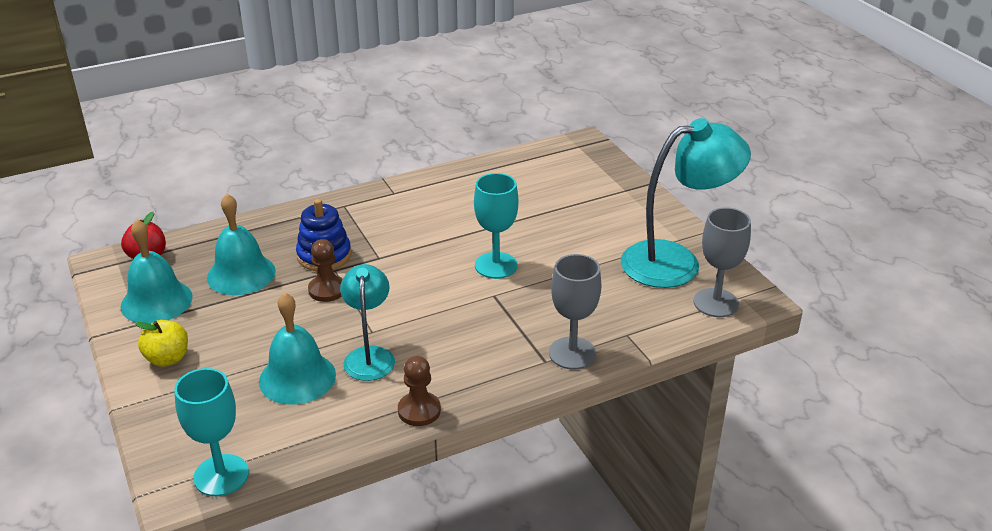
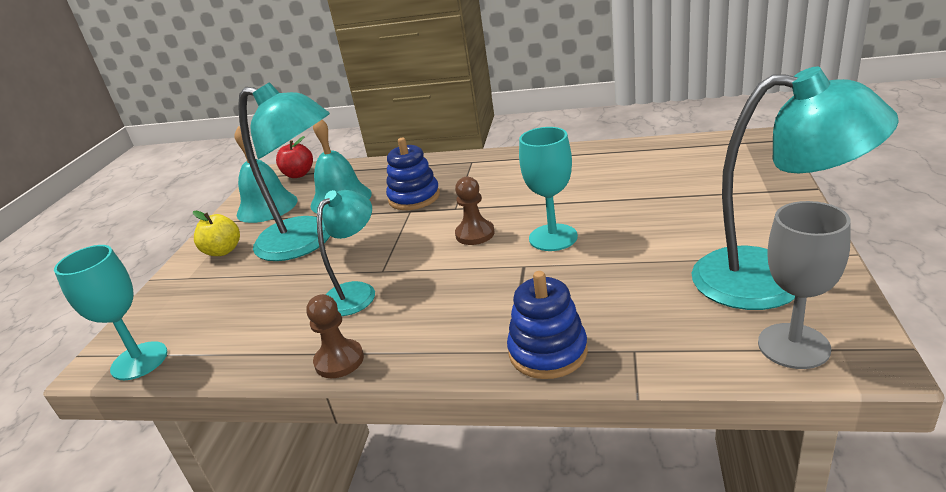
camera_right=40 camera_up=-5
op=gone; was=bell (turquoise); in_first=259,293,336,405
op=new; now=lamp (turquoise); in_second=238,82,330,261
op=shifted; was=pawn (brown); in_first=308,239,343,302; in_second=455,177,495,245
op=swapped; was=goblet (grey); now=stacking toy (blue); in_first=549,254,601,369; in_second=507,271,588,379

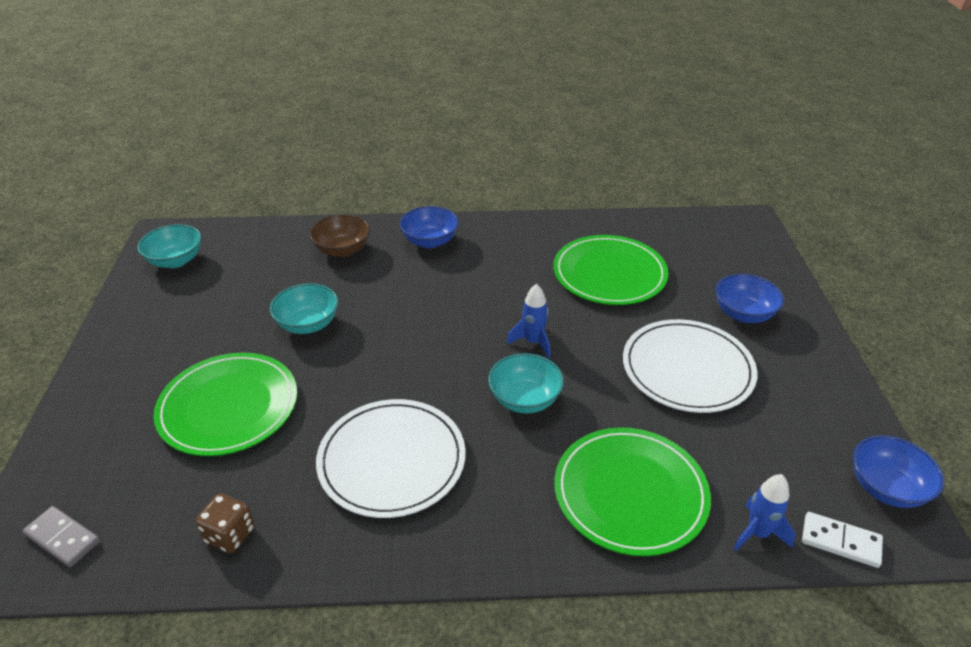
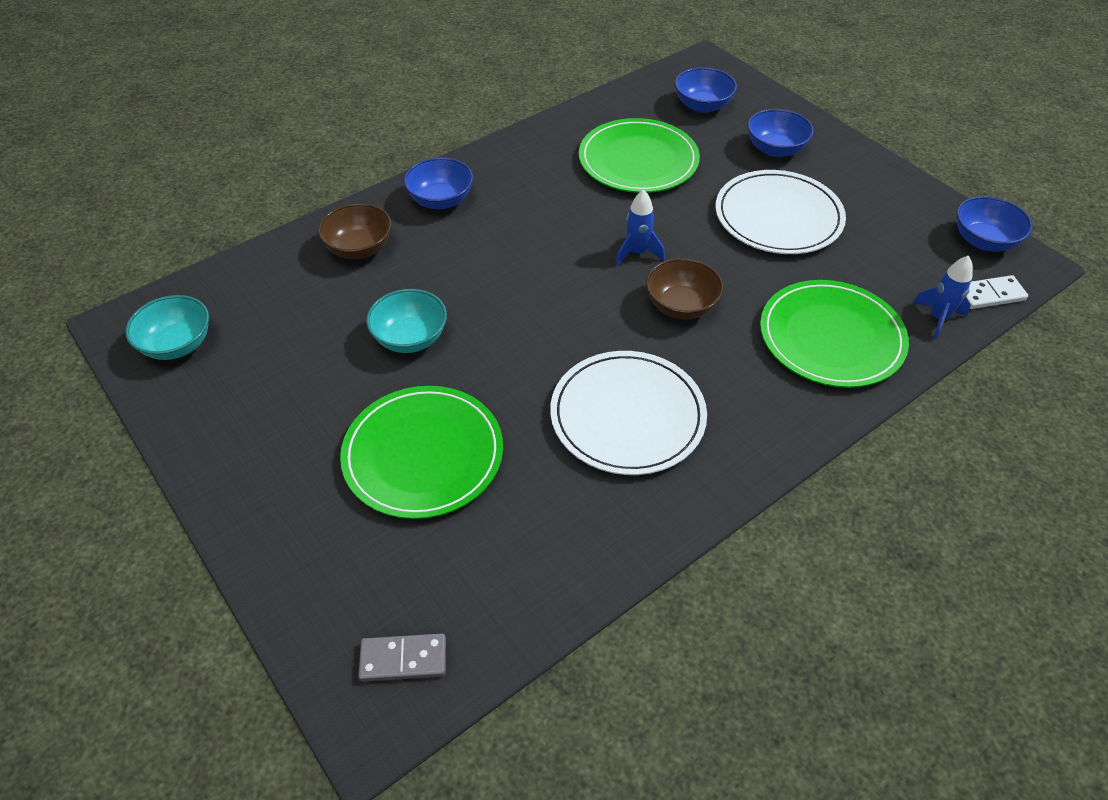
camera_right=-35 camera_up=10
op=gone; was=dice (brown); in_first=195,493,255,553
op=new; now=bowl (blue); in_second=675,67,737,113
op=repainted; was=bowl (turquoise); now=bowl (brown); in_first=488,353,564,414; in_second=646,258,724,319

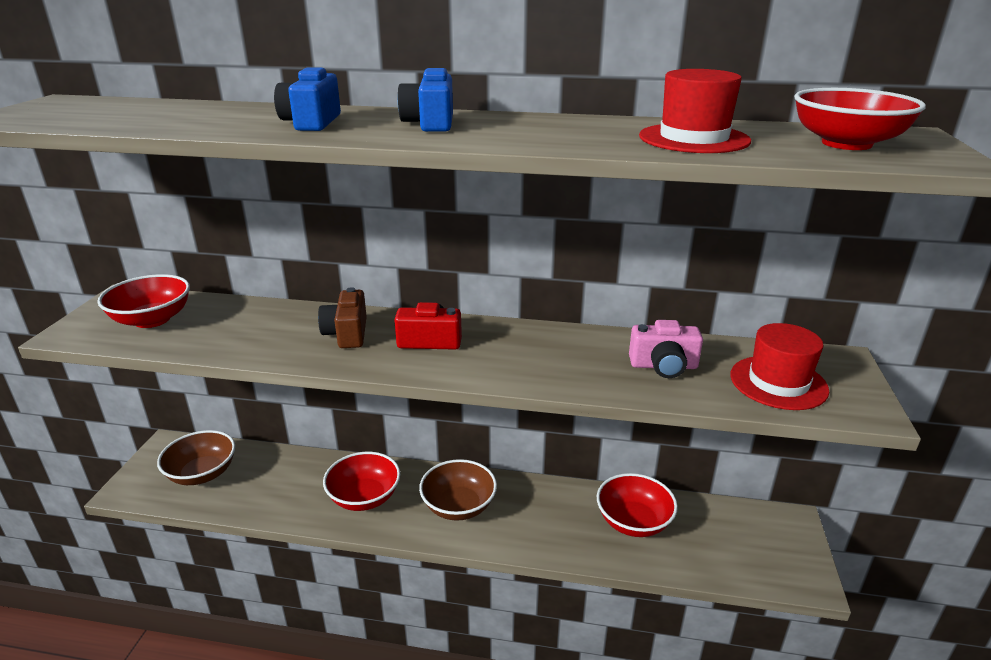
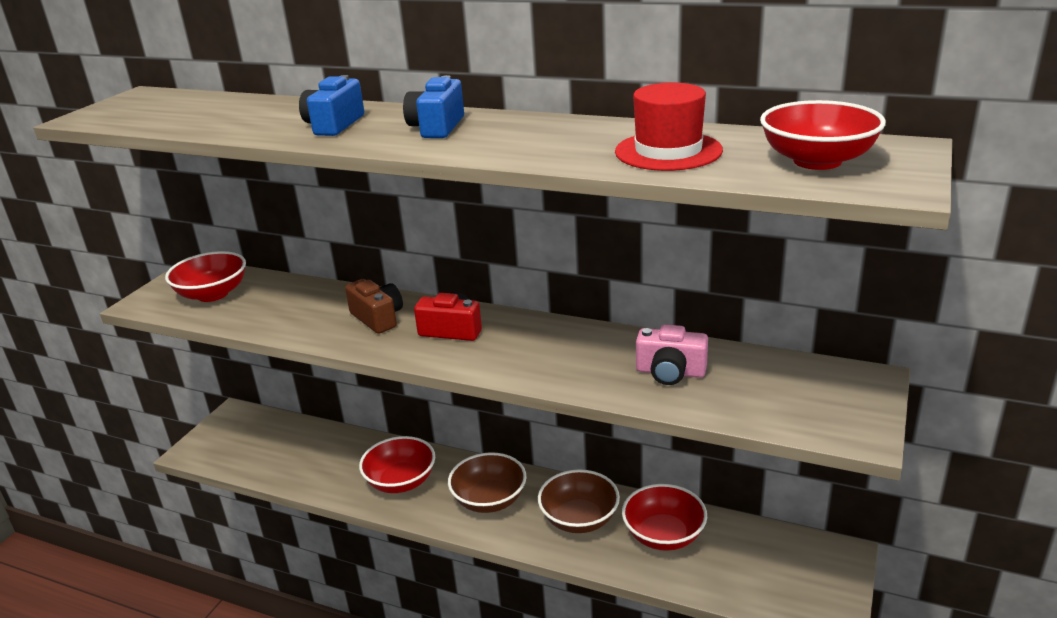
camera_right=15 camera_up=0
op=gone; was=hat (red); in_first=730,323,829,410
op=shifted; was=bowl (brown); in_first=157,430,235,485; in_second=538,469,620,533
op=rotated; was=camera (brown); in_first=318,287,367,348; in_second=345,279,403,334; clockwise=135

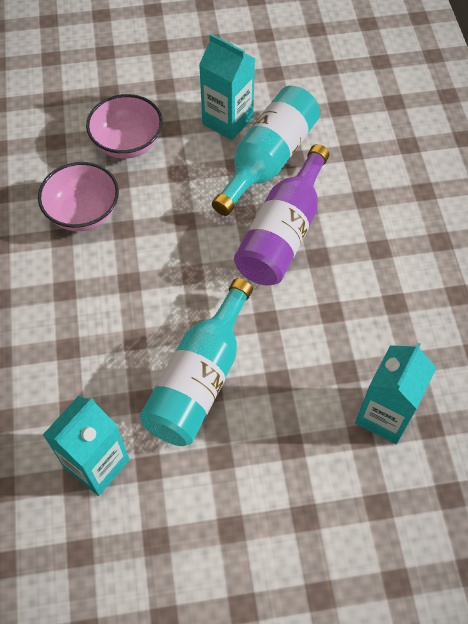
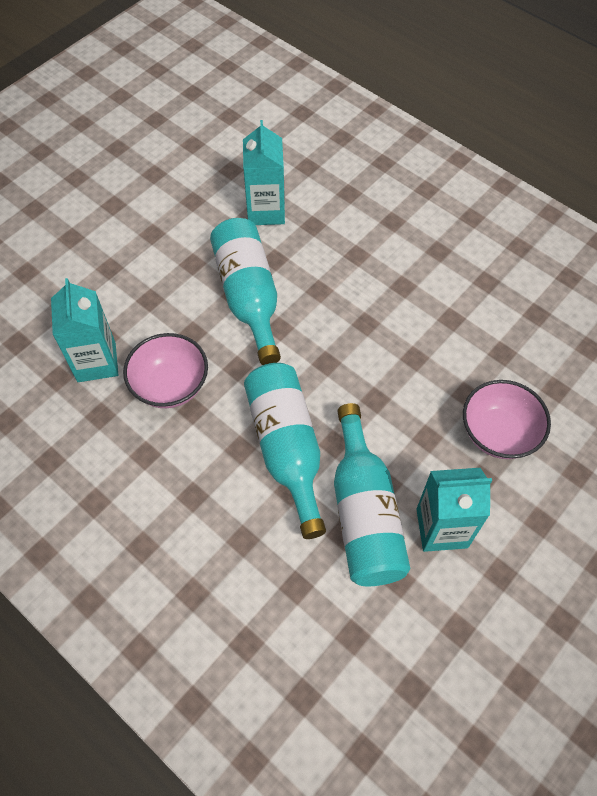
camera_right=140 camera_up=0
op=shifted; was=bowl (pink); in_first=38,162,119,231; in_second=123,333,208,408
op=repainted; was=bottle (purple); now=bottle (turquoise); in_first=234,144,329,286; in_second=244,363,326,539

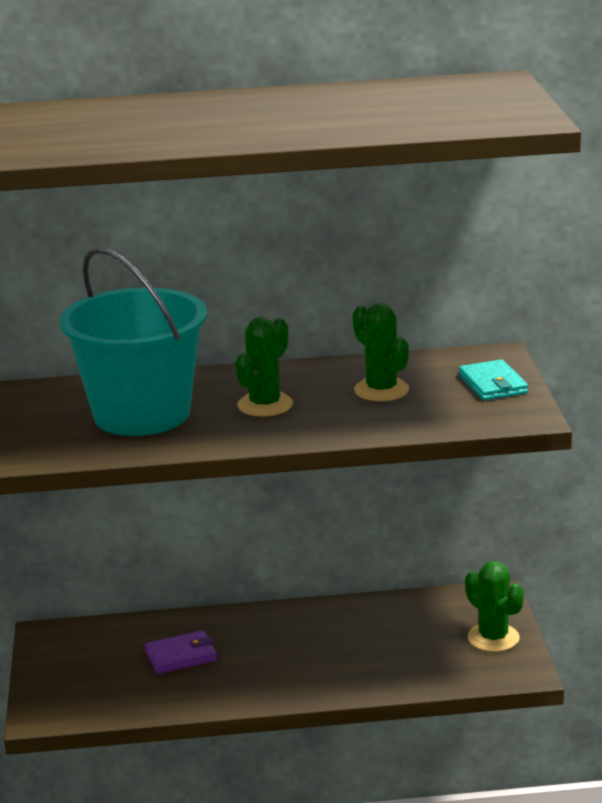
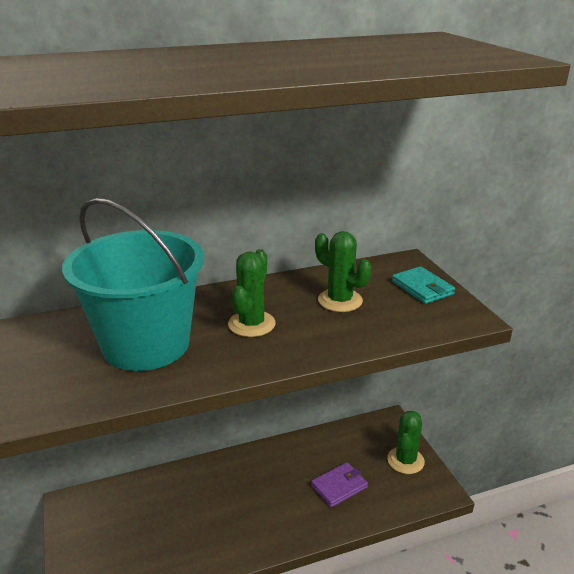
camera_right=-15 camera_up=5
op=shifted; was=wallet (purple); in_first=145,630,217,674; in_second=311,462,368,508
op=rotated; was=cactus (green); in_first=465,561,524,652; in_second=387,411,425,474; clockwise=75

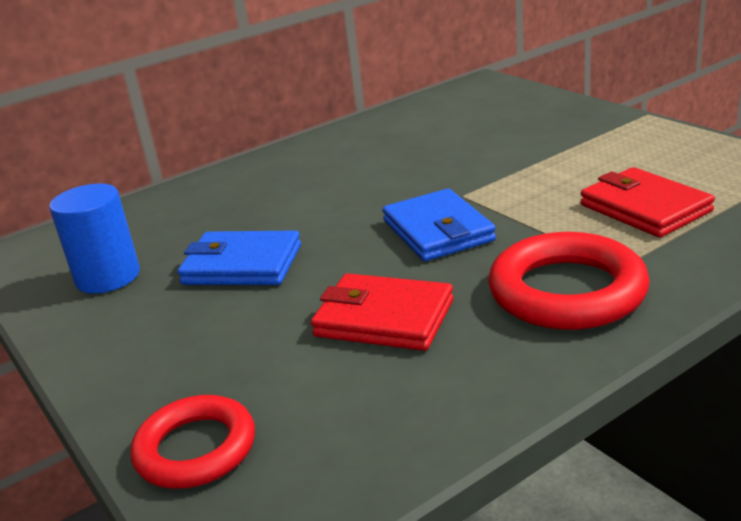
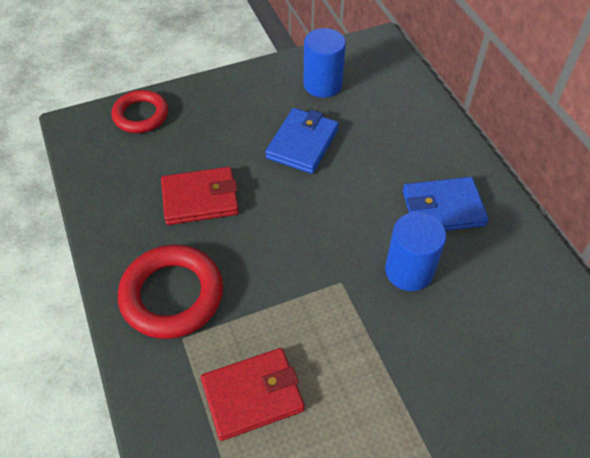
camera_right=100 camera_up=25
op=new; now=cylinder (blue); in_second=385,212,446,291
op=shifted; was=wallet (blue); in_first=382,189,496,261; in_second=403,177,489,231
op=rotated; was=wallet (red); in_first=311,273,454,351; in_second=161,167,239,225; clockwise=45

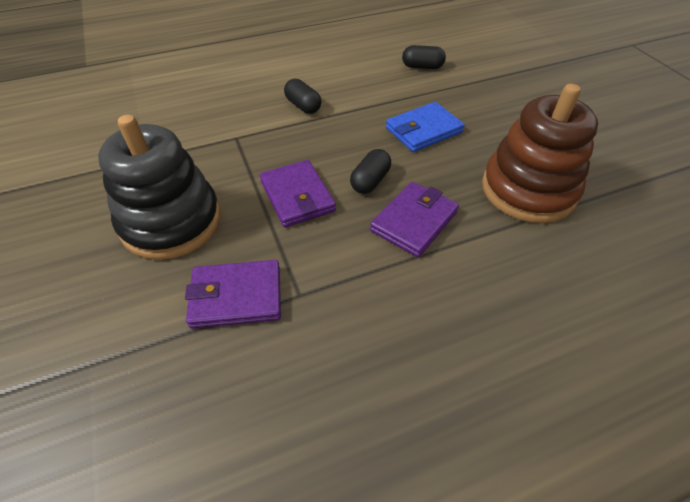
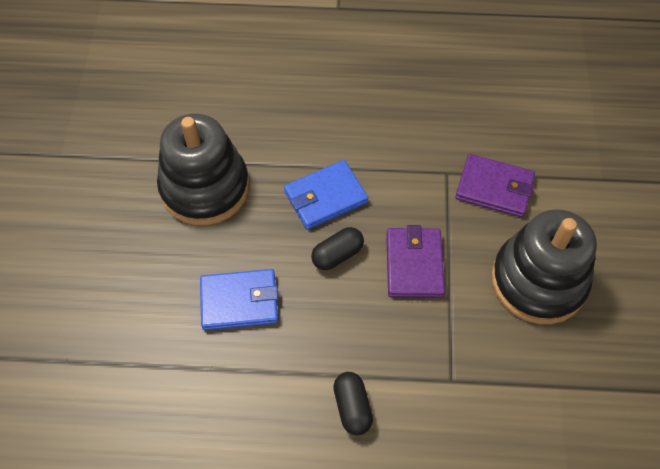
camera_right=-155 camera_up=10
op=gone; was=capsule (black); in_first=402,45,446,69
op=repainted; was=wallet (purple); now=wallet (blue); in_first=370,182,459,257; in_second=284,160,368,230
op=repainted; was=stacking toy (brown); now=stacking toy (black); in_first=482,84,598,223; in_second=157,114,249,225

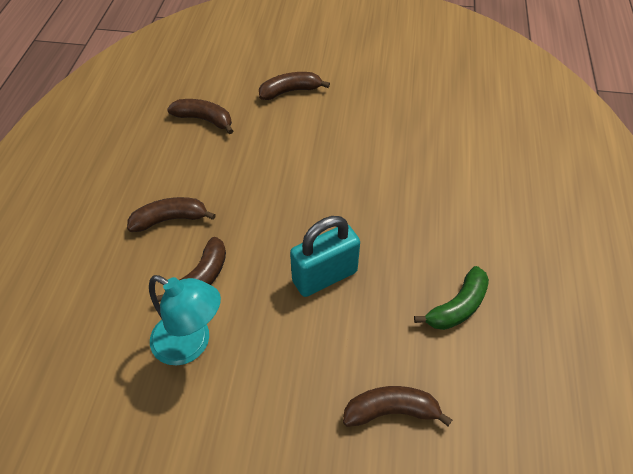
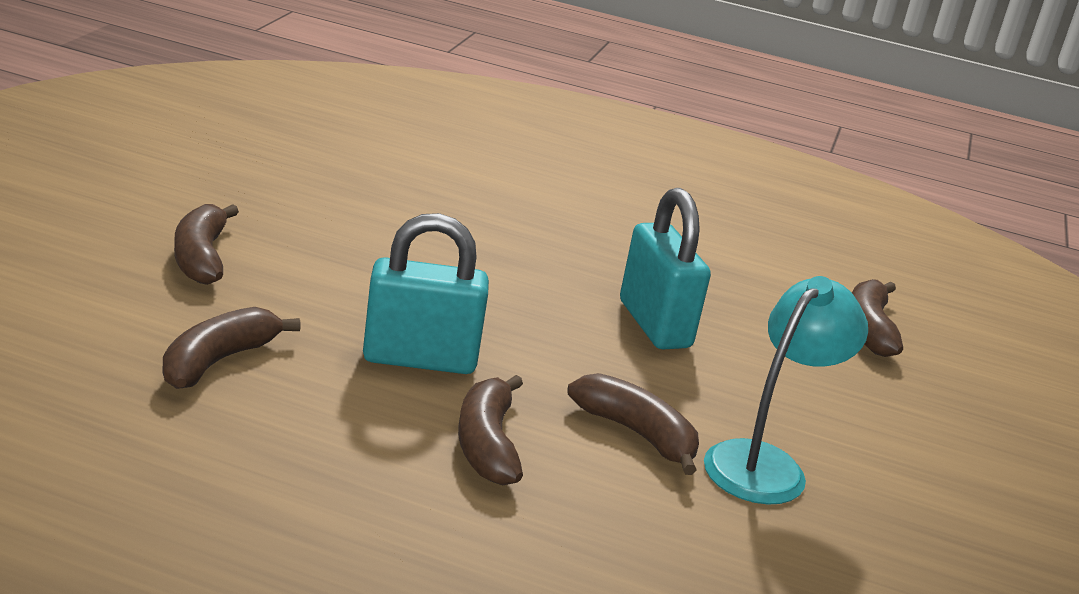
camera_right=-85 camera_up=-25
op=gone; was=banana (green); in_first=414,266,489,330
op=new; now=padlock (turquoise); in_second=363,213,489,374

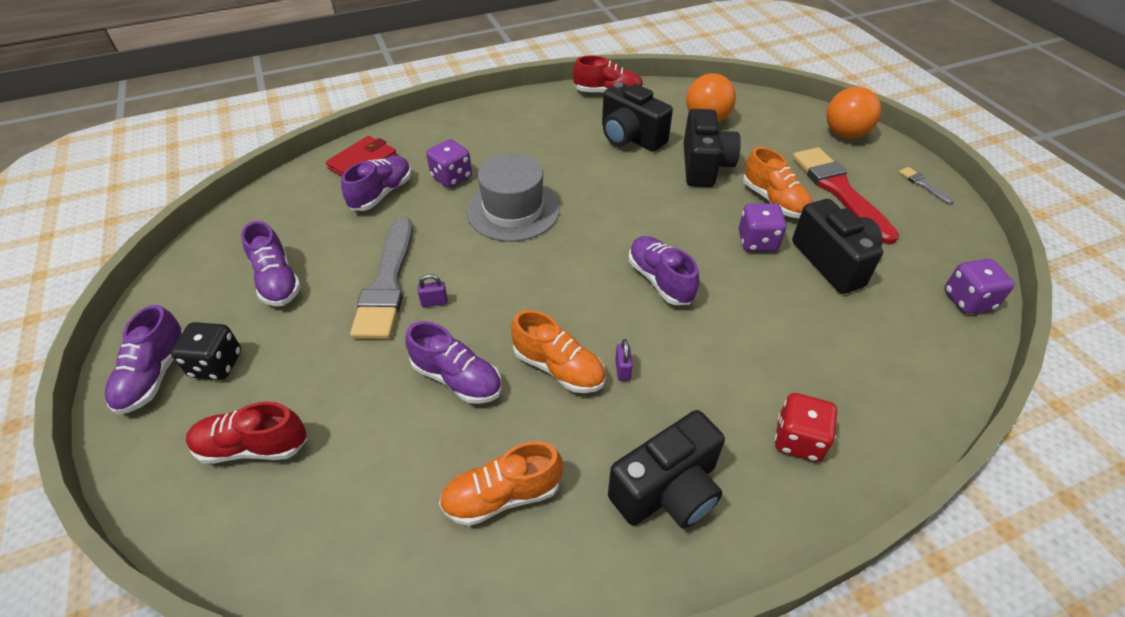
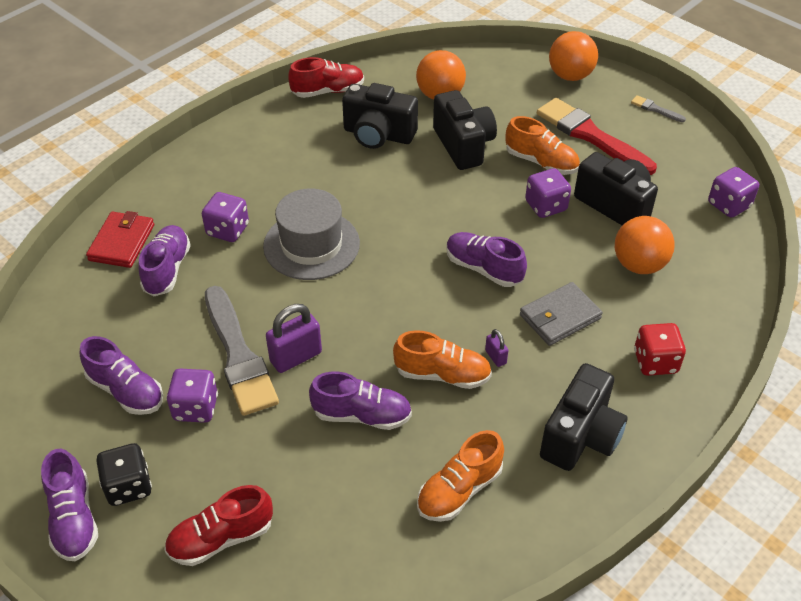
camera_right=-25 camera_up=0
op=new; now=dice (purple); in_second=166,368,218,423
op=new; now=wallet (grey); in_second=520,282,603,346
op=new; now=ball (orange); in_second=615,216,675,274
op=scaled; was=padlock (purple); in_first=418,274,448,307; in_second=266,304,322,373; ratio=1.96

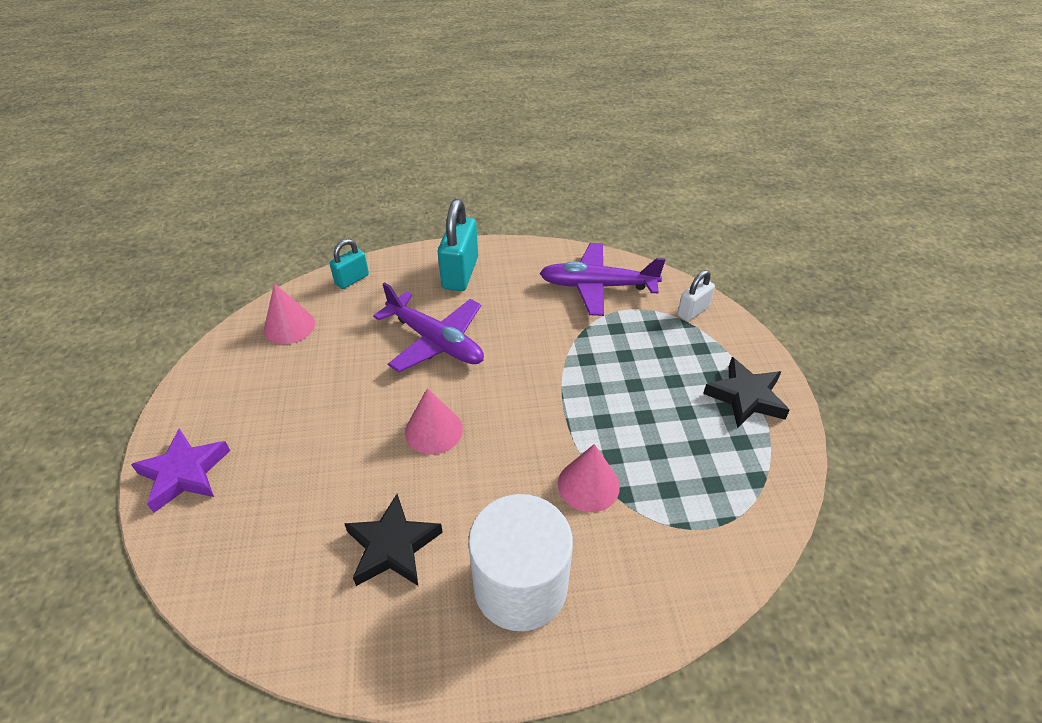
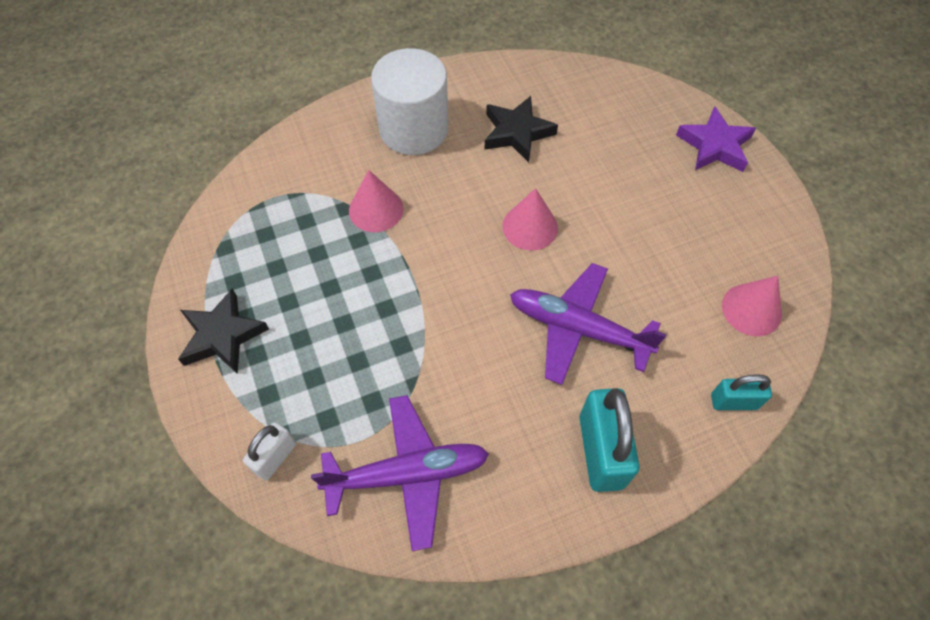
camera_right=165 camera_up=15
op=rotated; was=padlock (turquoise); in_first=329,239,369,289; in_second=711,374,772,410; clockwise=60

